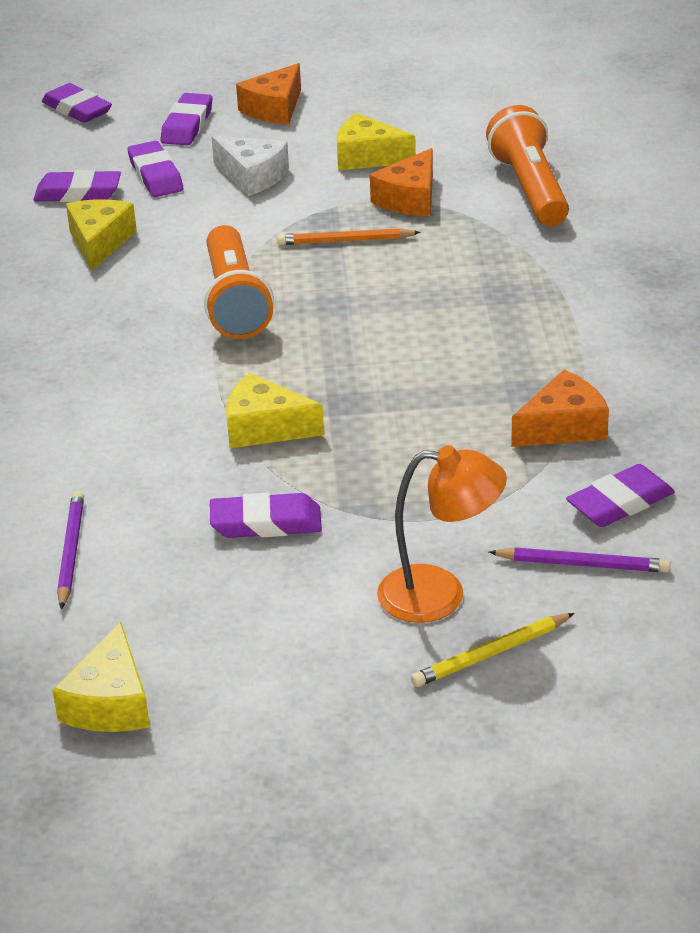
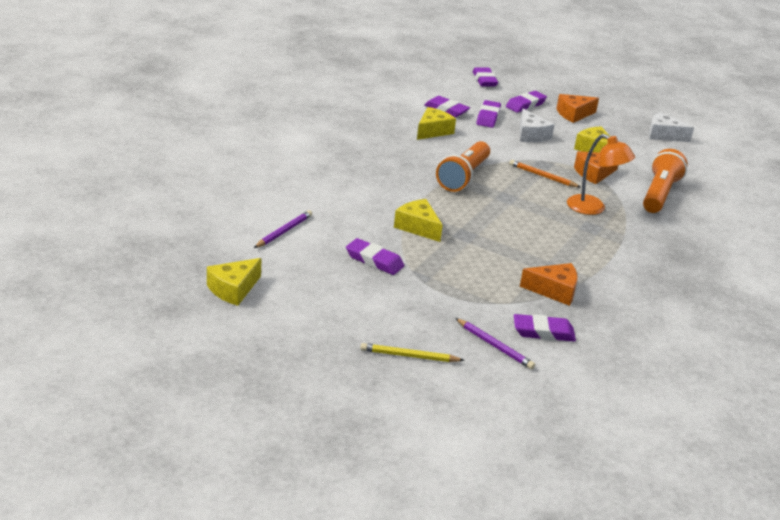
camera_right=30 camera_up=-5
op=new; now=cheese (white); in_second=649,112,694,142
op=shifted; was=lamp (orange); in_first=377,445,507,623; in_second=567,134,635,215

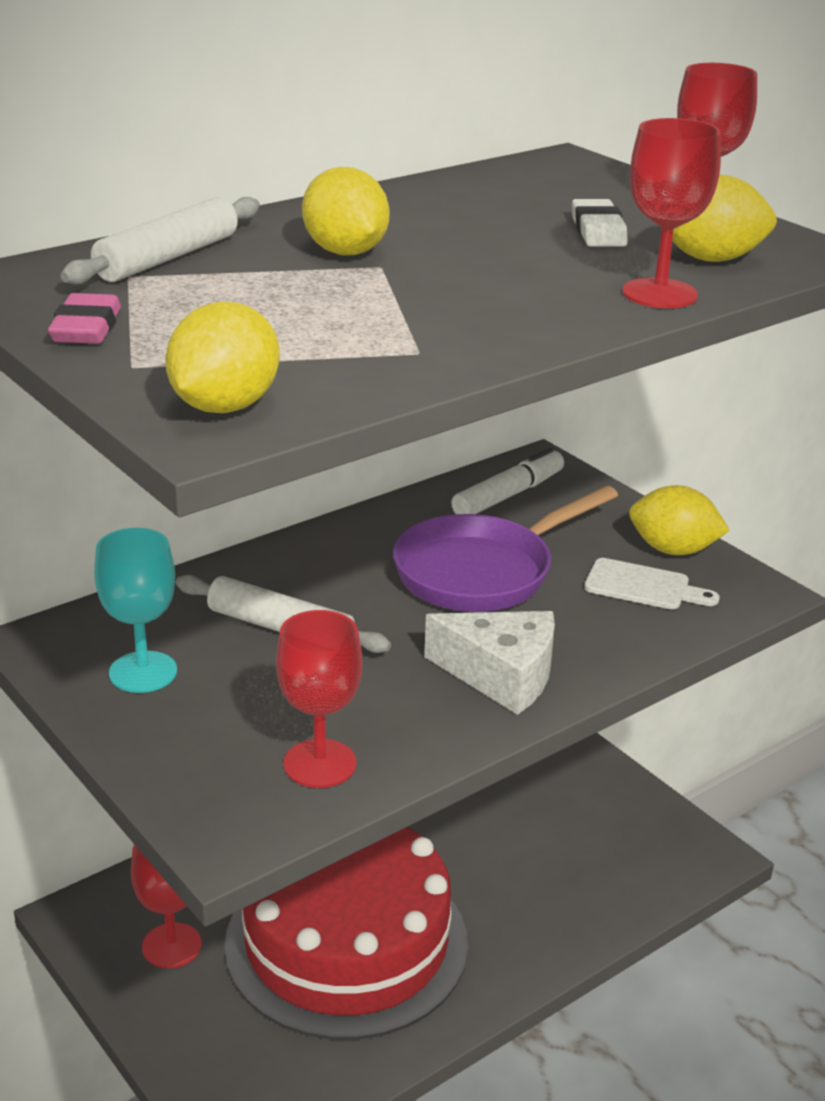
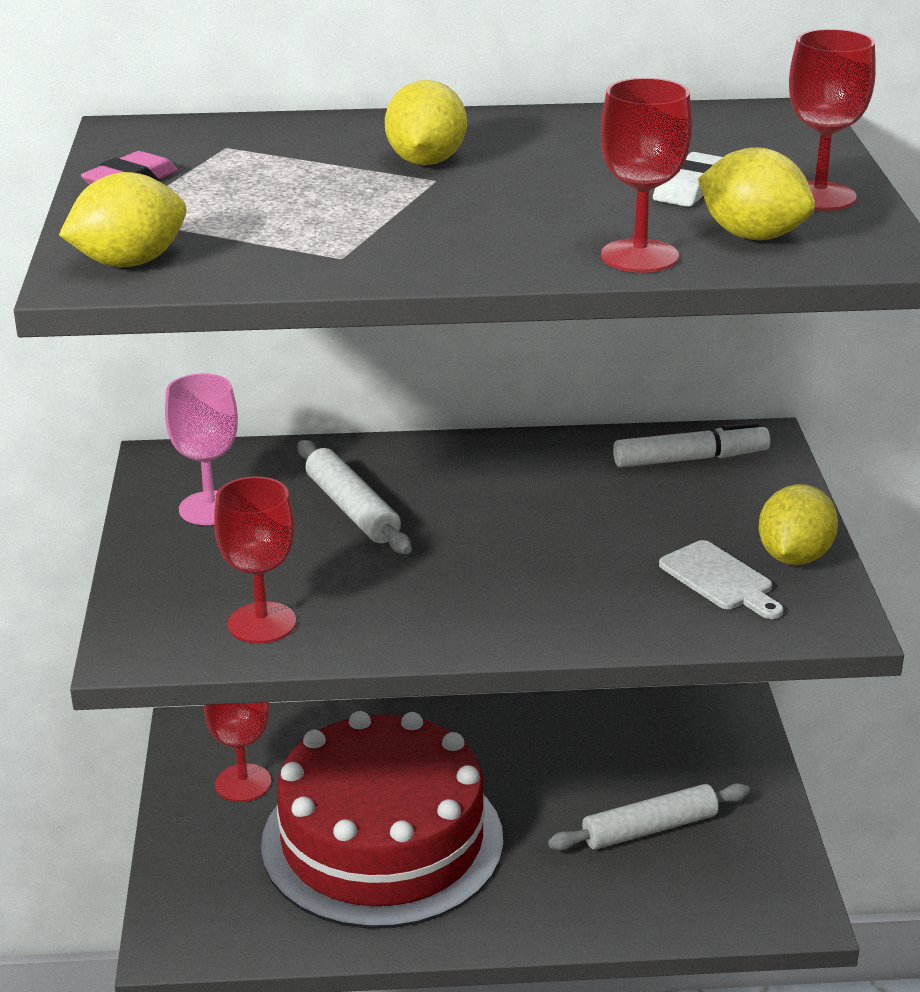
camera_right=35 camera_up=0
op=gone; was=pan (purple); in_first=393,486,618,612
op=gone; was=cheese (white); in_first=424,611,555,715
op=shifted; was=rolling pin (white); in_first=61,197,260,285; in_second=548,783,750,850
op=repainted; was=goblet (turquoise); now=goblet (pink); in_first=94,528,177,693; in_second=165,373,238,525
op=rotated; was=lemon (yellow); in_first=629,485,730,555; in_second=759,484,838,565; clockwise=60

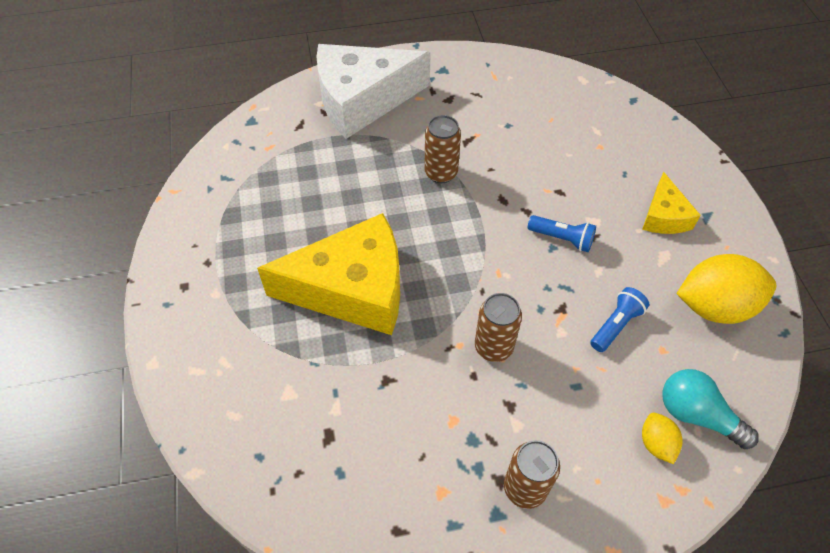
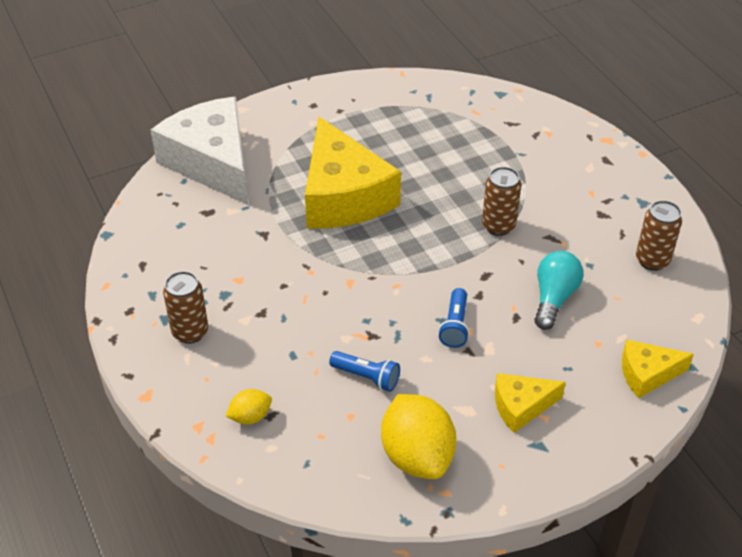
camera_right=75 camera_up=-10
op=new; now=cheese (yellow); in_second=622,339,694,398
op=shifted; was=cheese (white); in_first=316,44,431,139; in_second=151,97,248,205
op=shifted; was=can (brown); in_first=475,293,522,362; in_second=636,200,682,271
op=shifted; was=light bulb (turquoise); in_first=662,369,759,449; in_second=534,251,583,330

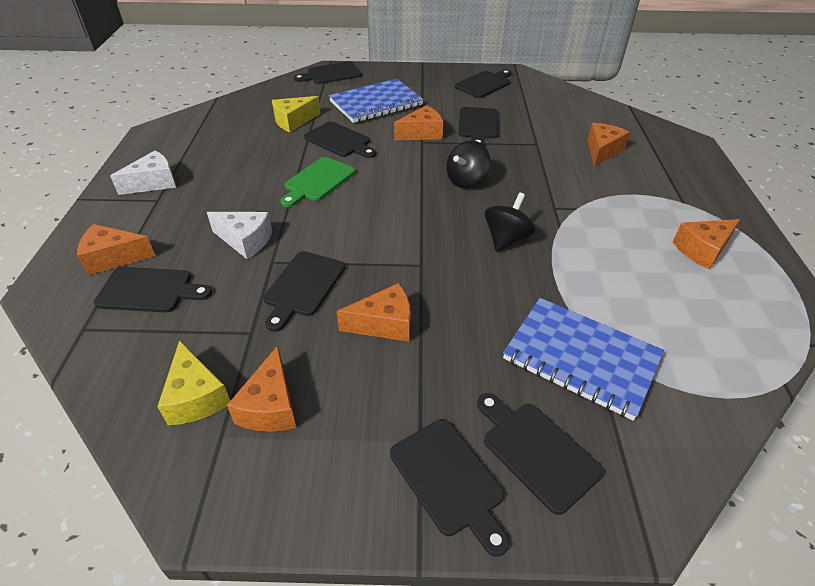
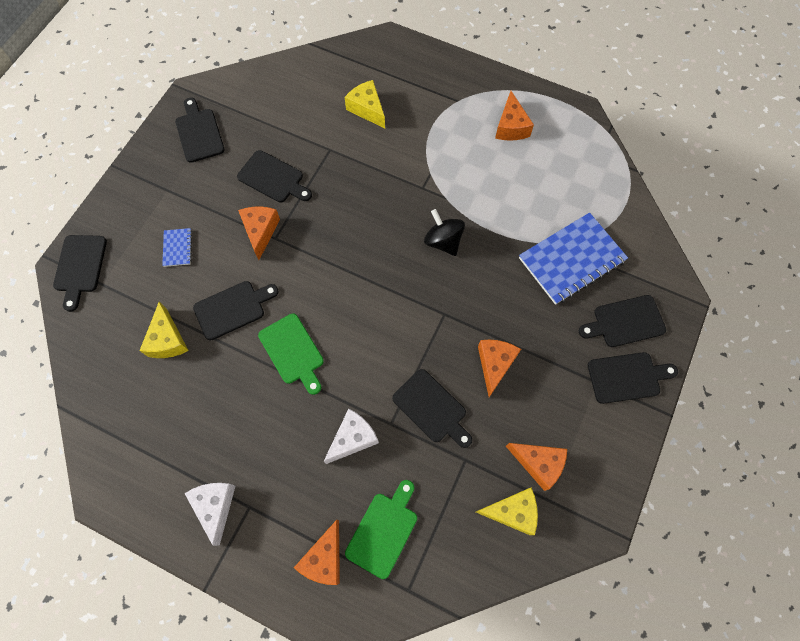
camera_right=-65 camera_up=25
op=gone; was=spinning top (black); in_first=447,140,490,188
op=repainted; was=cutting board (black); now=cutting board (green); in_first=94,267,212,313; in_second=345,480,417,579
op=repainted; was=cheese (orange); now=cheese (yellow); in_first=587,123,630,167; in_second=345,80,385,128
op=scaled; was=notebook (blue); in_first=329,79,424,123; in_second=162,228,192,267; ratio=0.44

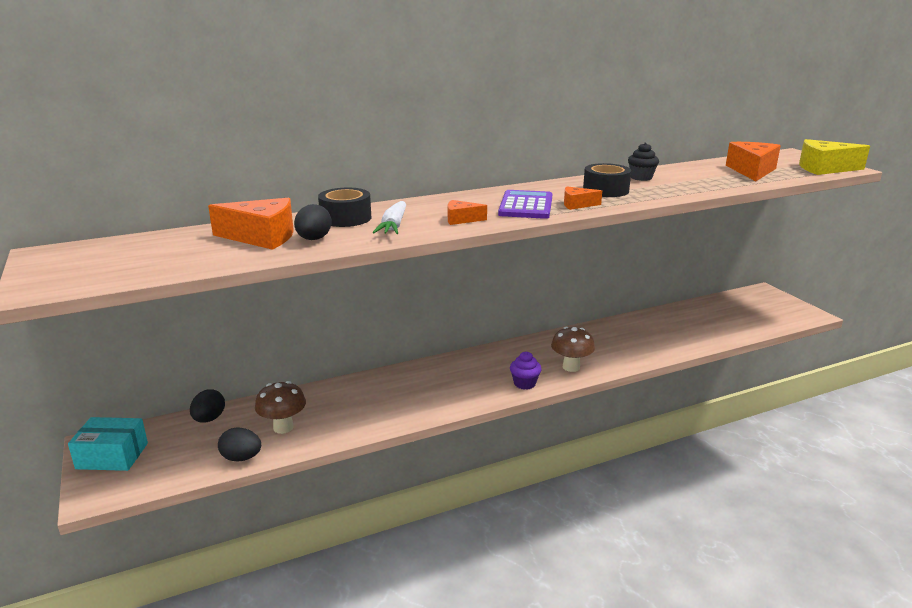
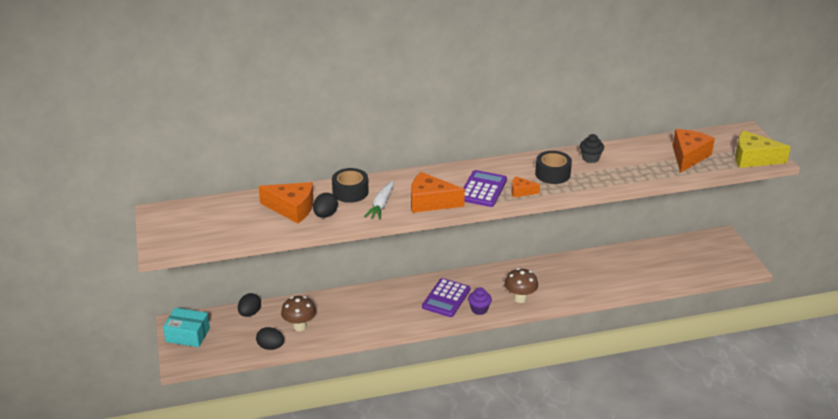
camera_right=10 camera_up=10
op=new; now=calculator (purple); in_second=422,278,470,317
op=scaled; was=cheese (orange); in_first=448,200,487,225; in_second=411,172,465,213; ratio=1.9

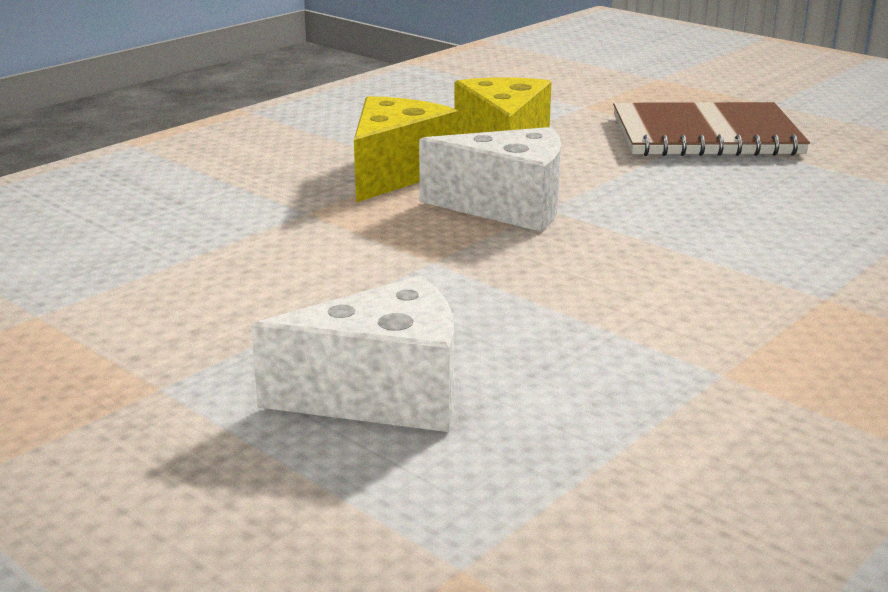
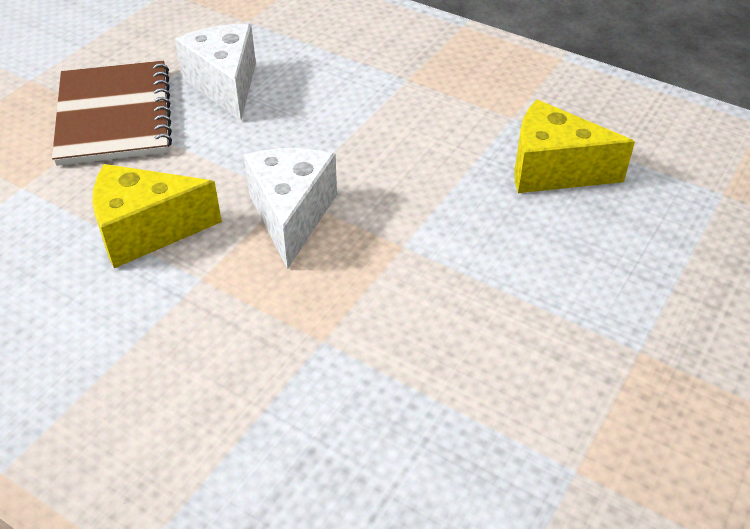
camera_right=-100 camera_up=20
op=shifted; was=cheese (white); in_first=251,275,454,432; in_second=175,24,256,121
op=shifted; was=cheese (yellow); in_first=354,96,458,202; in_second=514,99,635,193

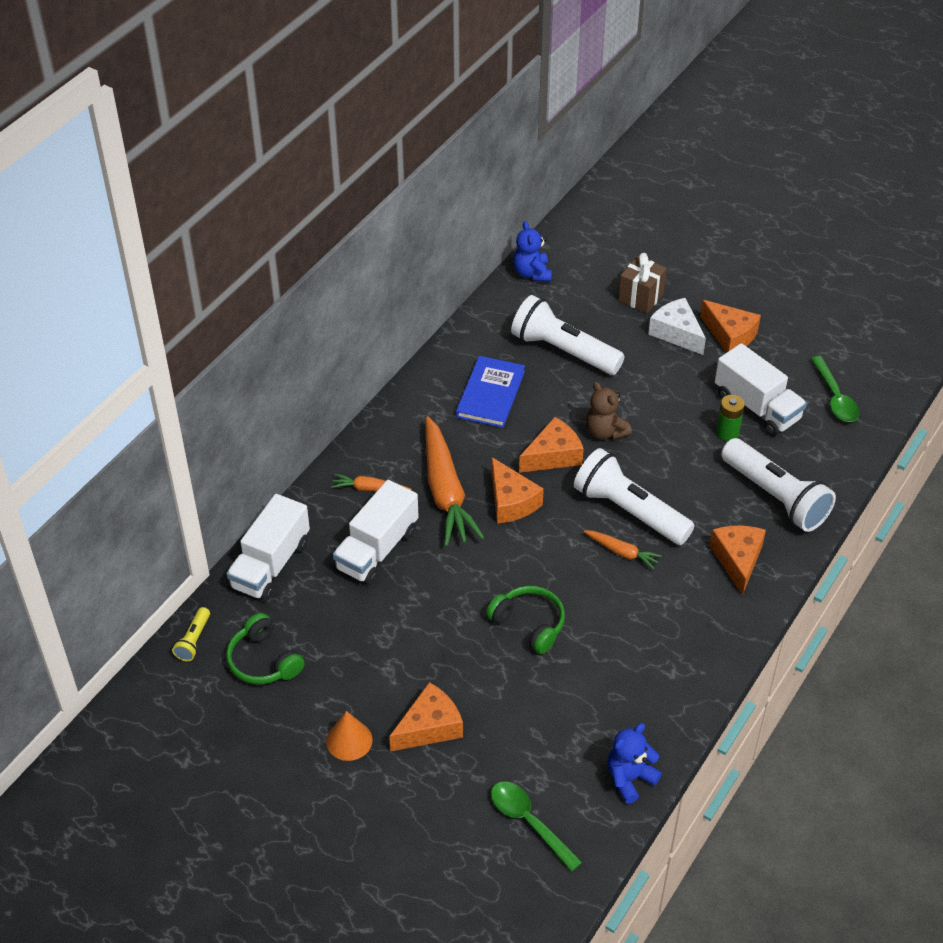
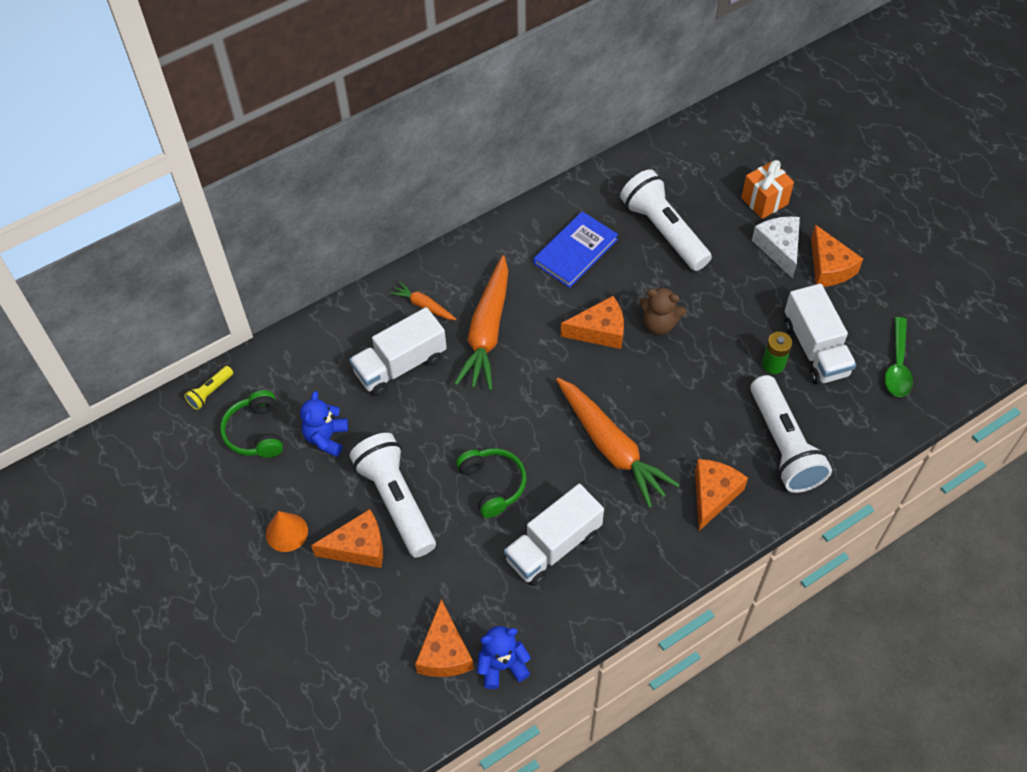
camera_right=25 camera_up=10
op=gone; was=spoon (green); in_first=491,781,582,872
op=shifted; was=truck (white); in_first=226,494,310,601; in_second=504,484,604,586
op=shifted; was=cheese (orange); in_first=491,457,544,524; in_second=415,599,474,677
op=shifted; was=teddy bear (blue); in_first=513,221,552,281; in_second=300,391,348,457
op=shifted; was=flashlight (white); in_first=574,448,695,545; in_second=350,433,436,558
op=repainted; was=gift (brown); now=gift (orange); in_first=618,253,667,313; in_second=741,160,794,219
op=rotated; was=teddy bear (brown); in_first=586,382,632,440; in_second=640,287,686,335; clockwise=-60
op=scaled; was=carrot (orange); in_first=583,530,662,569; in_second=556,378,680,508; ratio=2.12

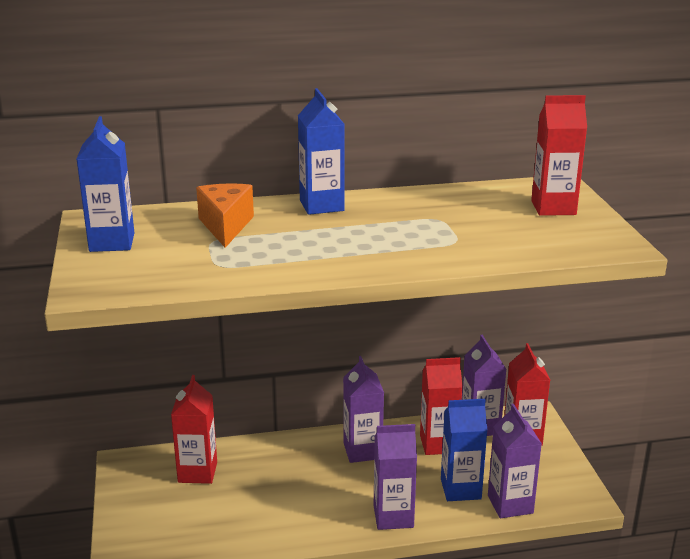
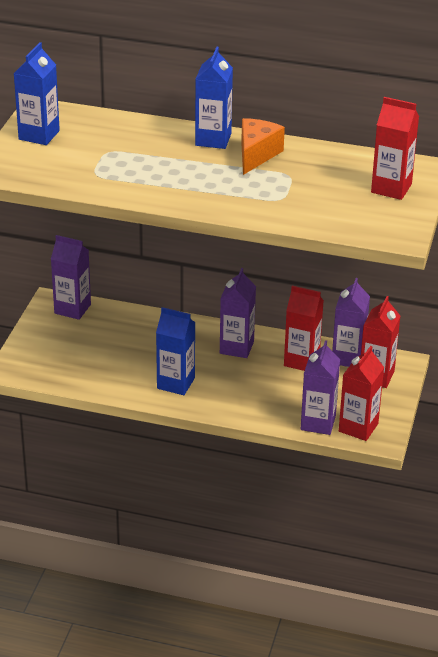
camera_right=25 camera_up=10
op=shifted; was=carton (red); in_first=171,375,217,484; in_second=339,346,384,441
op=shifted; was=cheese (orange); in_first=196,184,254,248; in_second=241,118,285,175
op=shifted; was=carton (purple); in_first=374,424,417,530; in_second=51,235,91,320
op=shifted; was=carton (blue); in_first=441,399,488,501; in_second=156,307,196,395

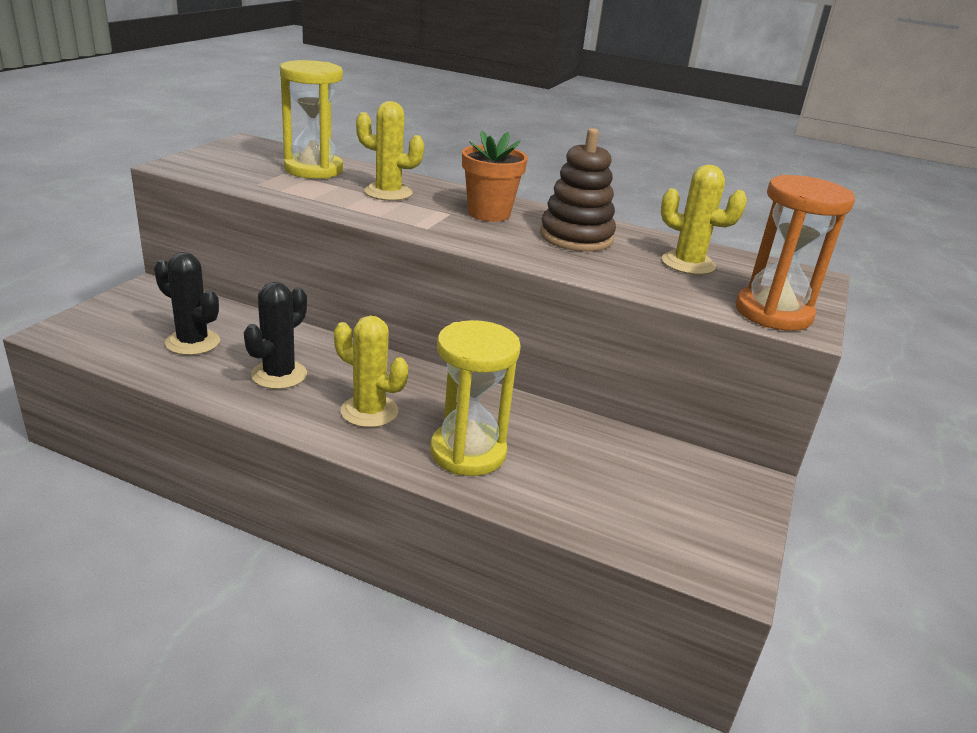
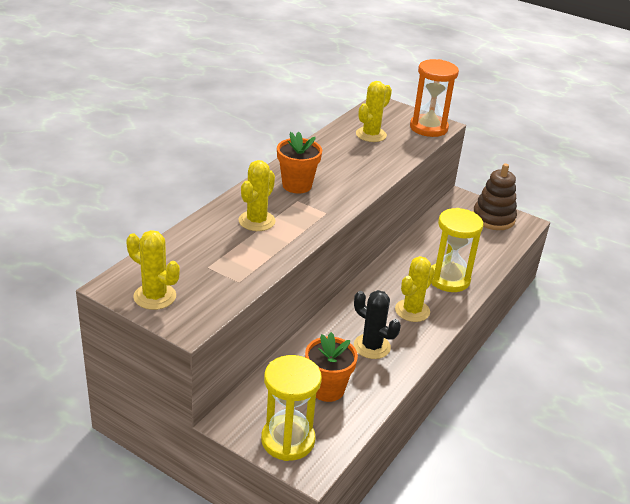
camera_right=-80 camera_up=5
op=new; now=cactus (yellow); in_second=126,230,180,310
op=shifted; was=hourglass (yellow); in_first=280,60,343,179; in_second=261,355,322,461
op=shifted; was=stacking toy (brown); in_first=540,128,616,252; in_second=473,163,517,230
op=swapped; was=cactus (black); now=flower pot (orange); in_first=154,252,220,355; in_second=305,332,358,402

